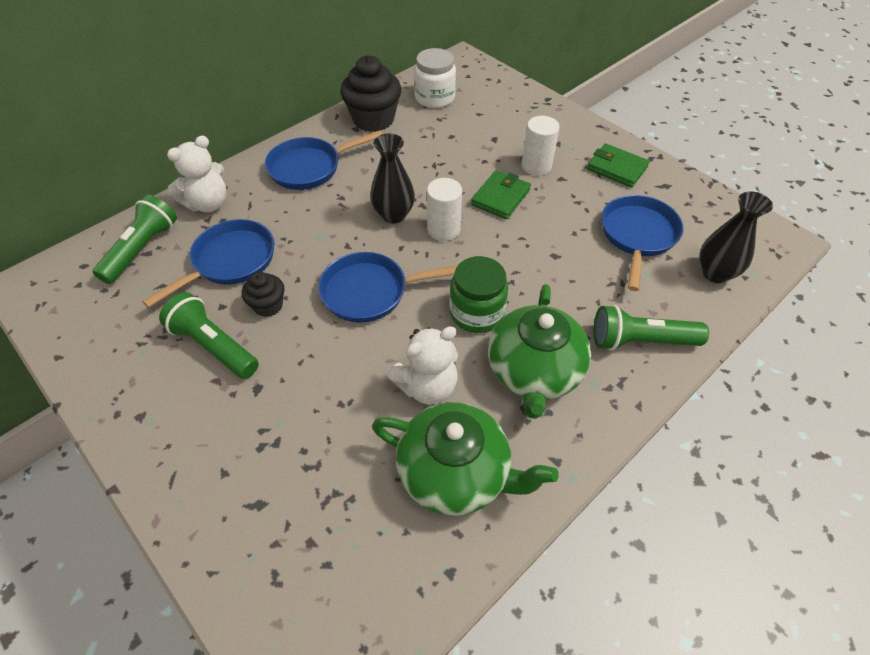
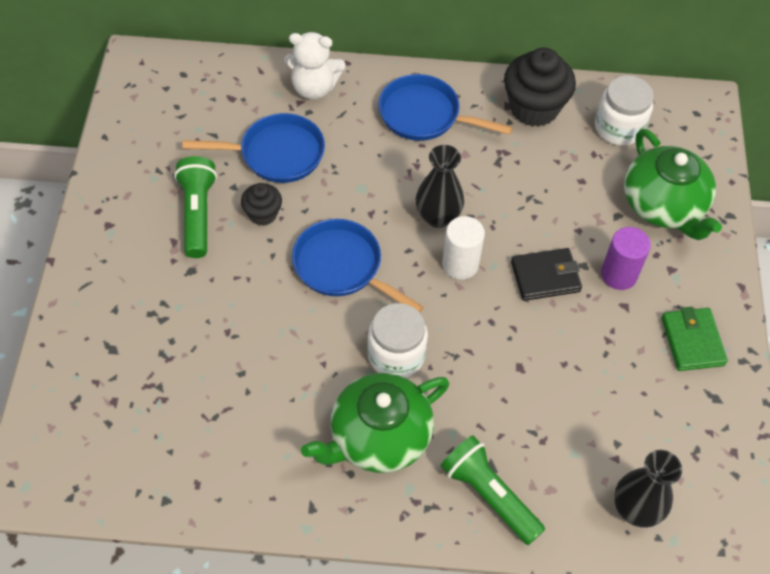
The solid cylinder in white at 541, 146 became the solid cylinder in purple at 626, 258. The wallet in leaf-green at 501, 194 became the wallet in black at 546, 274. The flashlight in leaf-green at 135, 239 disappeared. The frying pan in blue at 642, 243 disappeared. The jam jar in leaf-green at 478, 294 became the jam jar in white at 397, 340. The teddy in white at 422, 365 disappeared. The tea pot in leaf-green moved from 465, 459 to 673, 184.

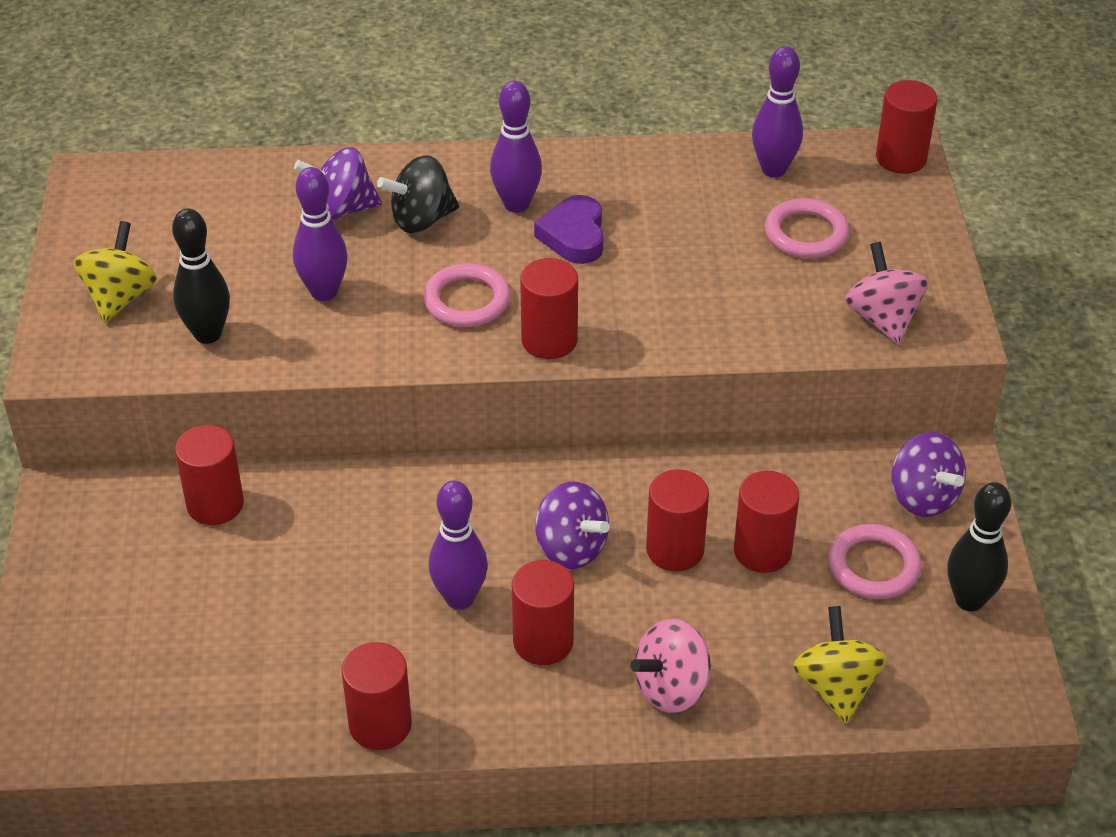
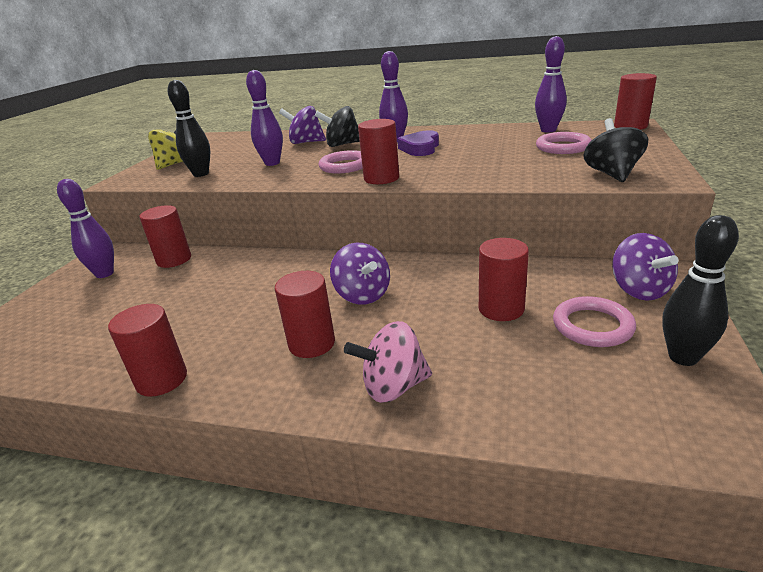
The spinning top in pink at 886, 293 became the spinning top in black at 615, 150. The solid cylinder in red at 677, 520 disappeared. The tenpin in purple moved from 458, 545 to 85, 228. The spinning top in golden at 840, 665 disappeared.

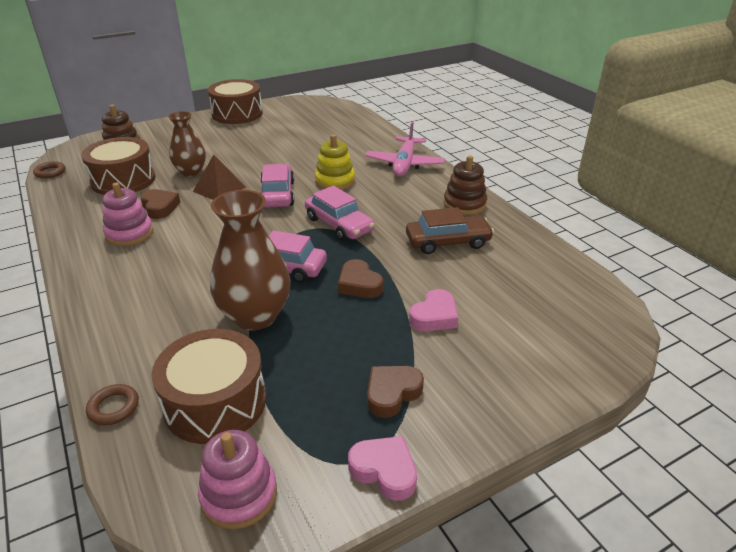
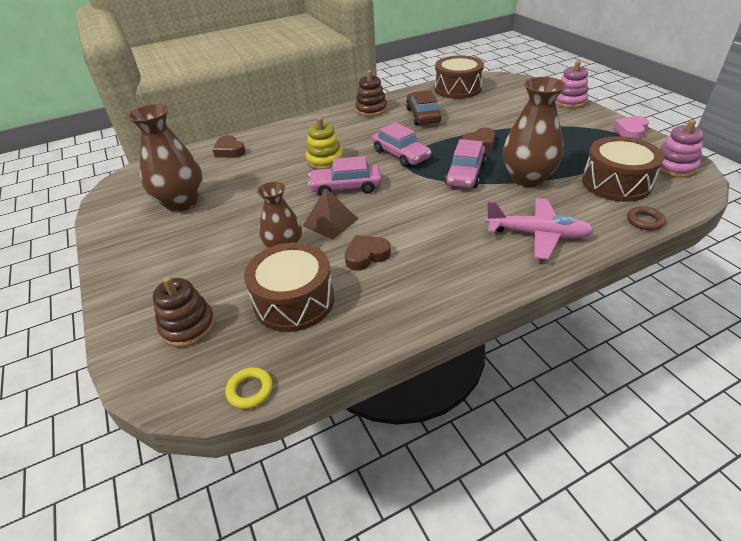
The toy drum in russet moved from 235, 101 to 459, 77. The toy plane in pink moved from 405, 149 to 539, 229. The hoop in russet at 49, 170 became the hoop in golden at 249, 388. The stacking rings in pink moved from 127, 214 to 571, 84. The automobile in pink at 340, 213 turned 90 degrees clockwise. The heart in pink at 433, 310 disappeared. The heart in russet moved from 395, 392 to 229, 146. The tall vase in russet at 164, 158 appeared.

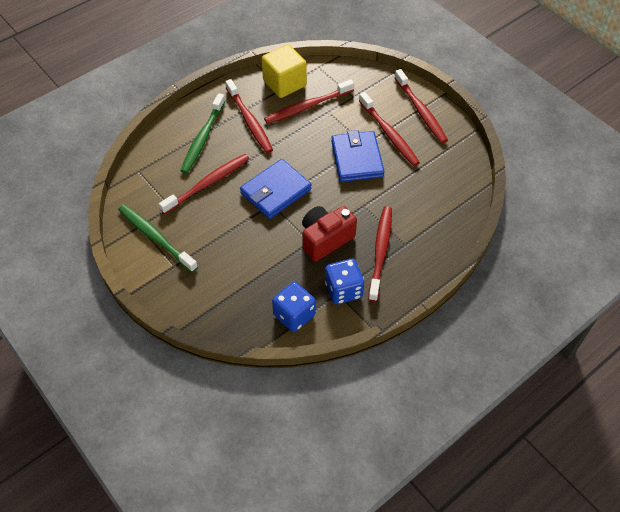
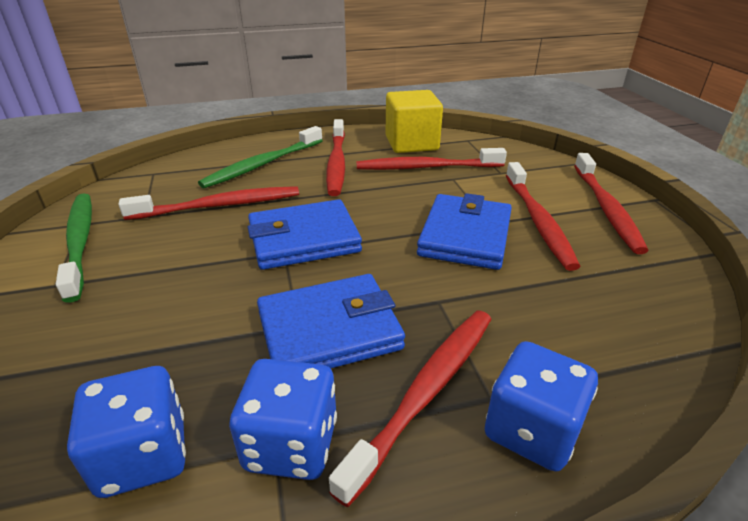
The compact camera in red at 329, 234 was replaced by the wallet in blue at 331, 321. The game die in blue at 541, 406 appeared.

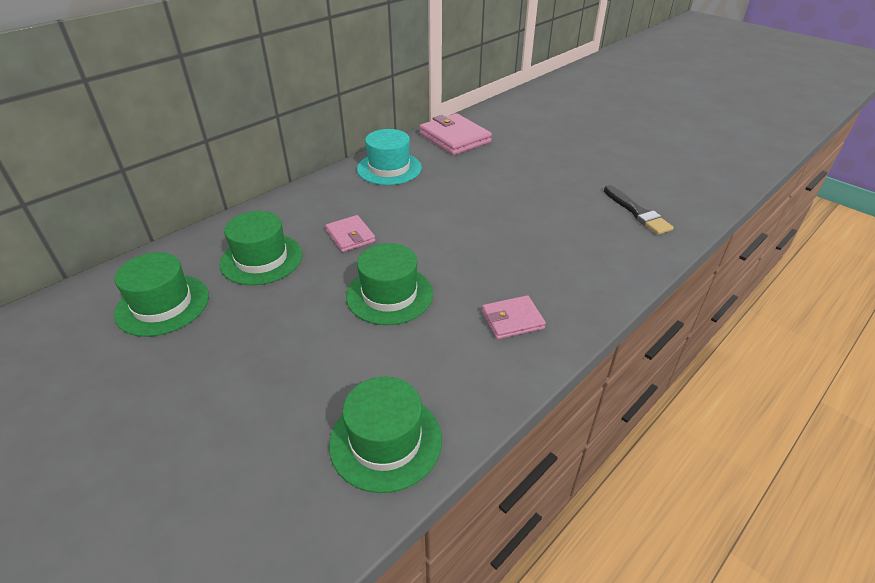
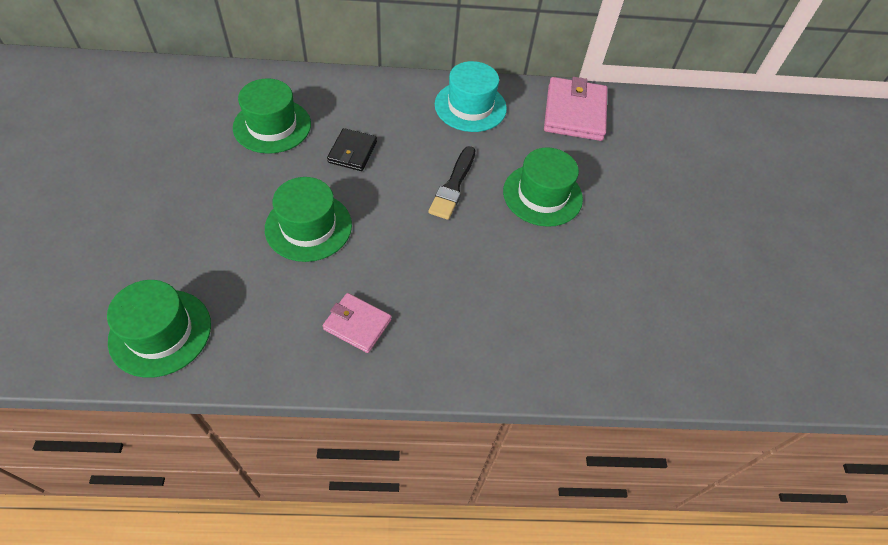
The paint brush in black moved from 639, 210 to 451, 183. The wallet in pink at 350, 233 became the wallet in black at 352, 149. The top hat in leaf-green moved from 161, 294 to 543, 187.

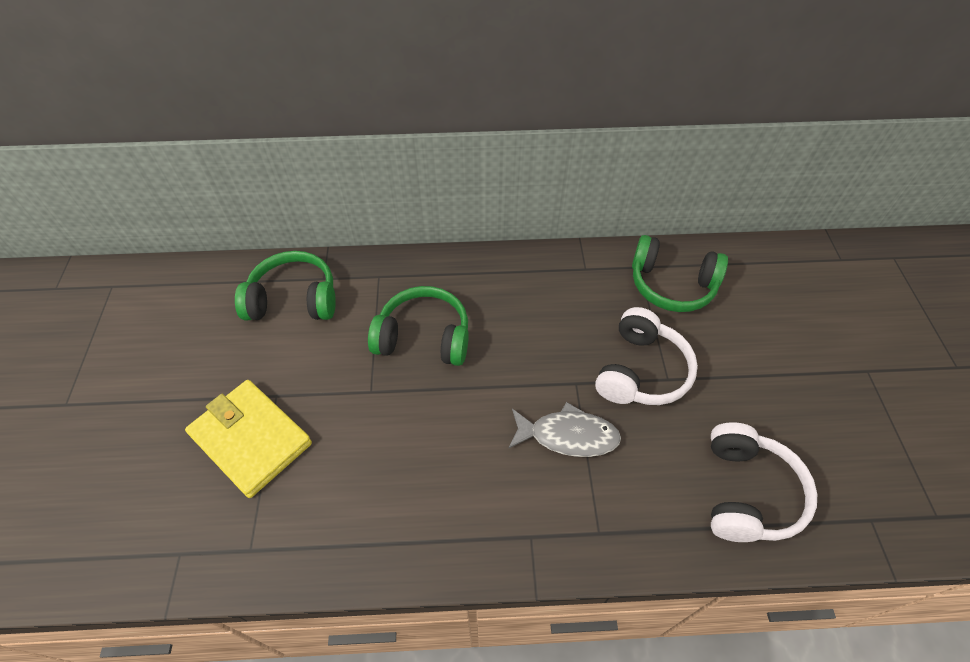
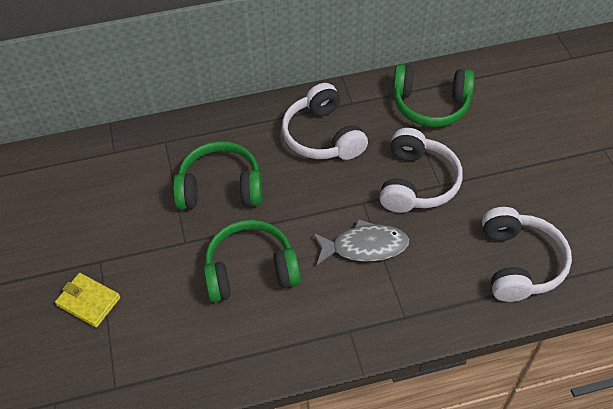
The over-ear headphones in leaf-green moved from 285, 285 to 252, 261. The wallet in golden at 248, 439 changed to 0.57 times the size. The over-ear headphones in white at 325, 121 appeared.

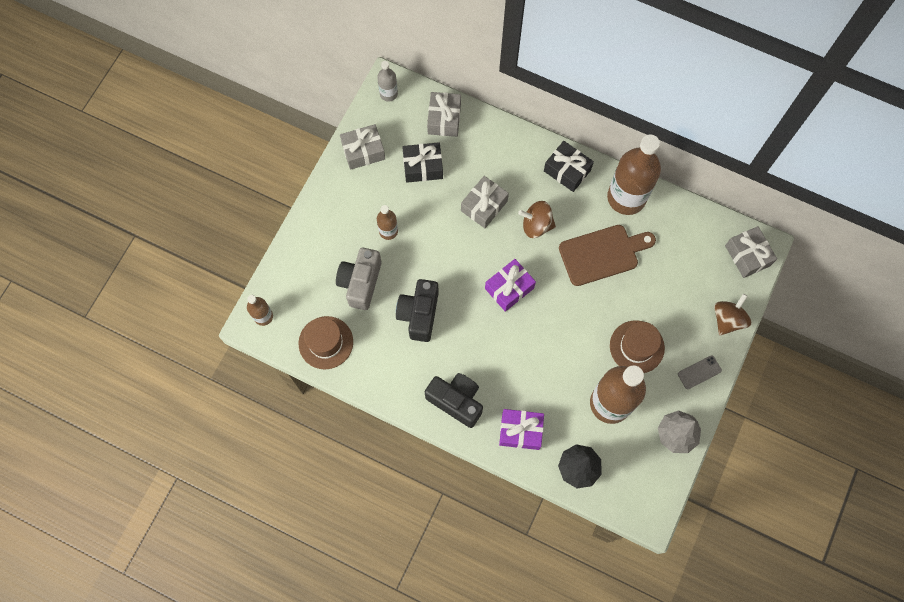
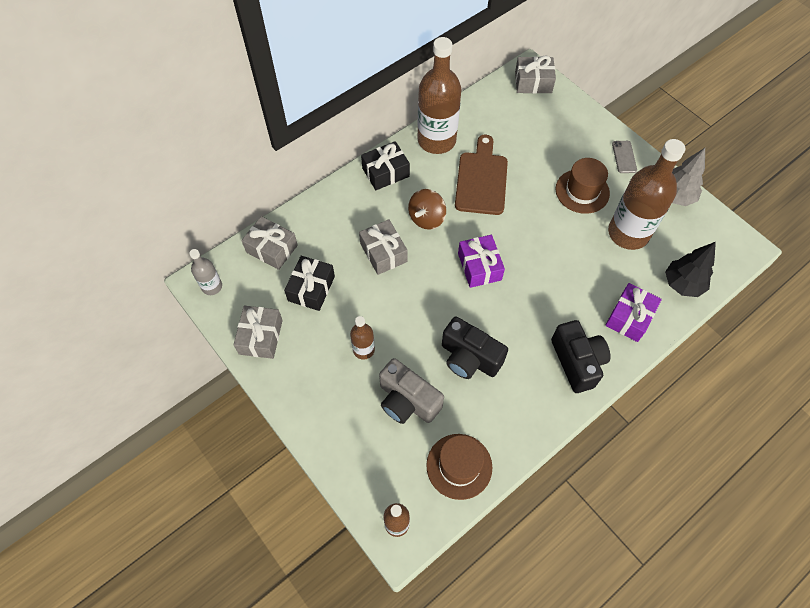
The spinning top in russet at 732, 315 disappeared. The compact camera in black at 454, 400 turned 105 degrees clockwise.

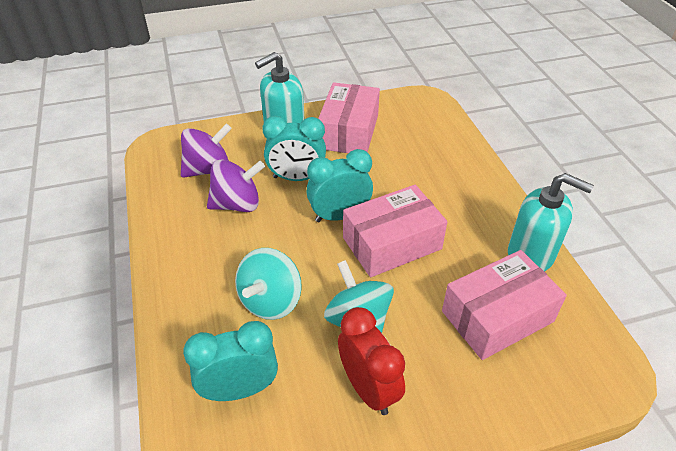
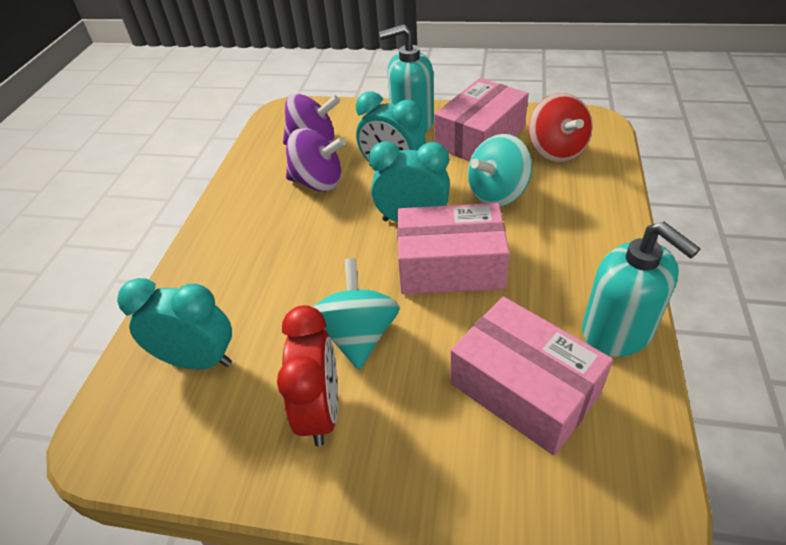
The spinning top in turquoise moved from 268, 284 to 500, 170. The package in pink at 504, 305 turned 45 degrees clockwise. The spinning top in red at 561, 127 appeared.

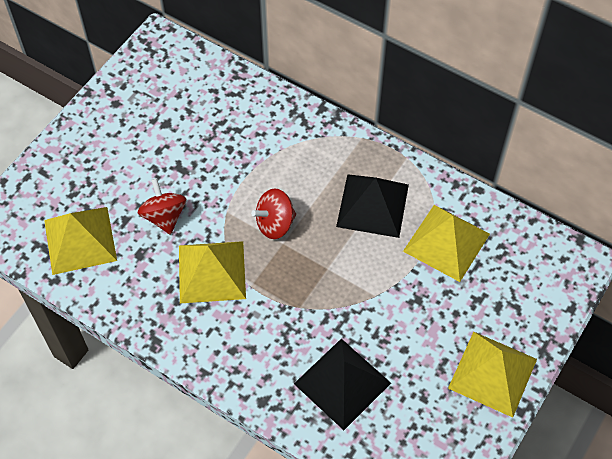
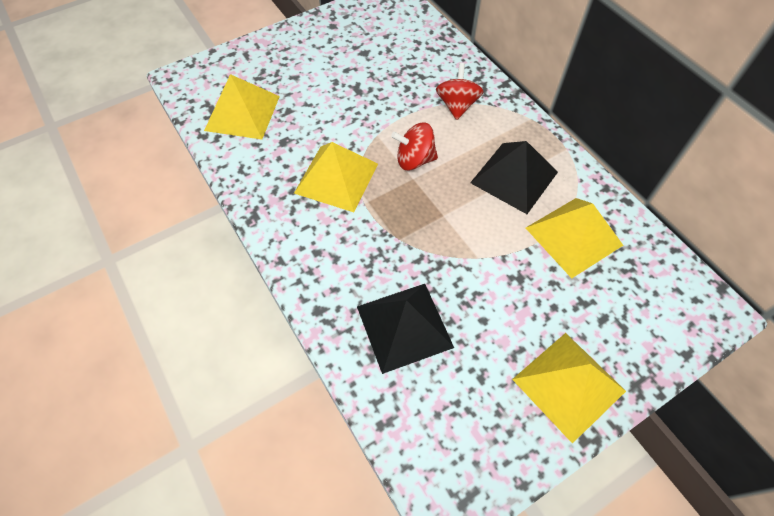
The spinning top in red moved from 162, 206 to 460, 91.

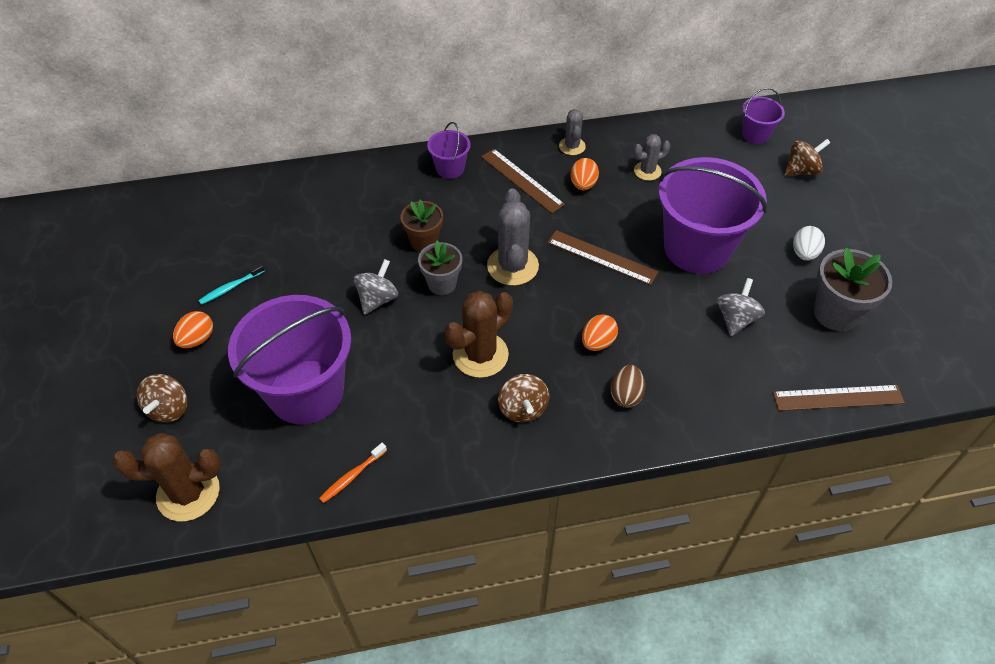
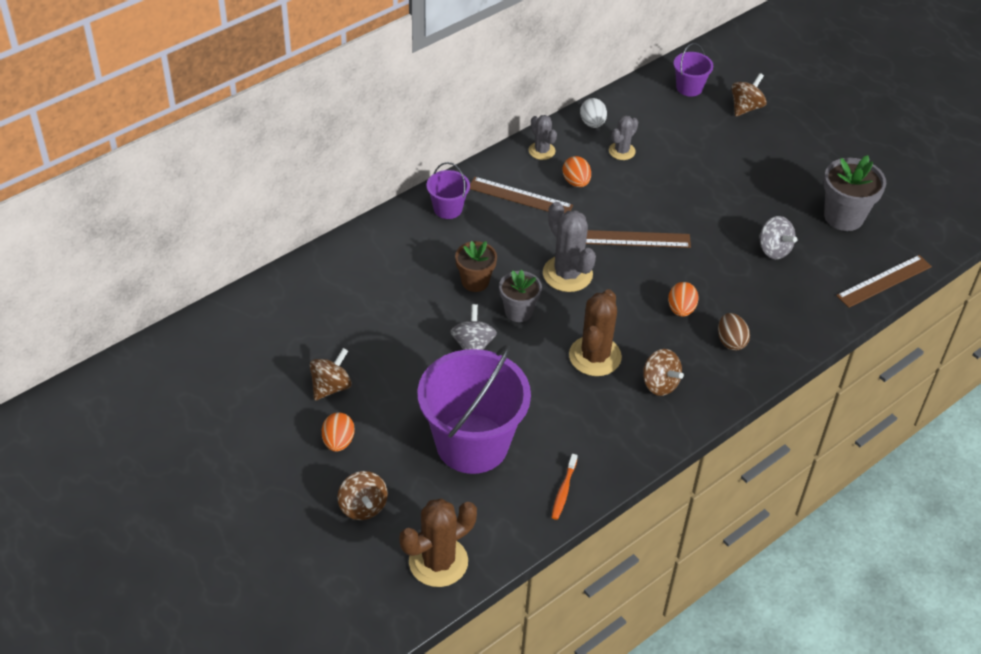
The pail in purple at 713, 215 disappeared. The egg shape in white moved from 809, 243 to 593, 113. The toothbrush in turquoise at 231, 284 was replaced by the spinning top in russet at 331, 374. The spinning top in gray at 741, 307 turned 150 degrees clockwise.

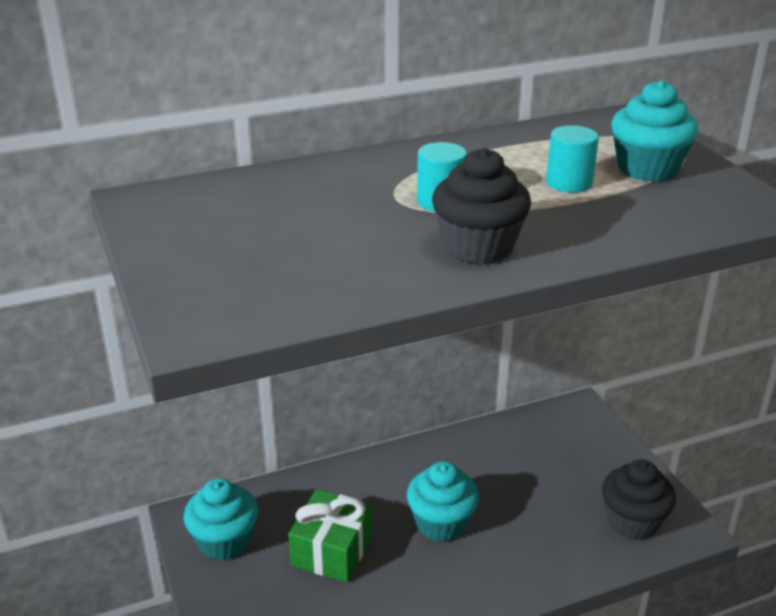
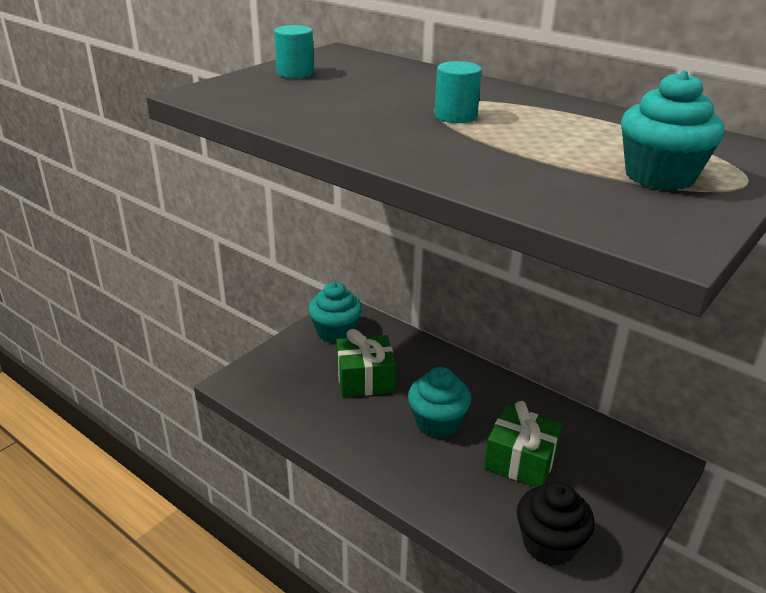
The solid cylinder in turquoise moved from 572, 159 to 294, 51. The cupcake in black at 481, 206 disappeared. The wrapped gift in leaf-green at 523, 444 appeared.

